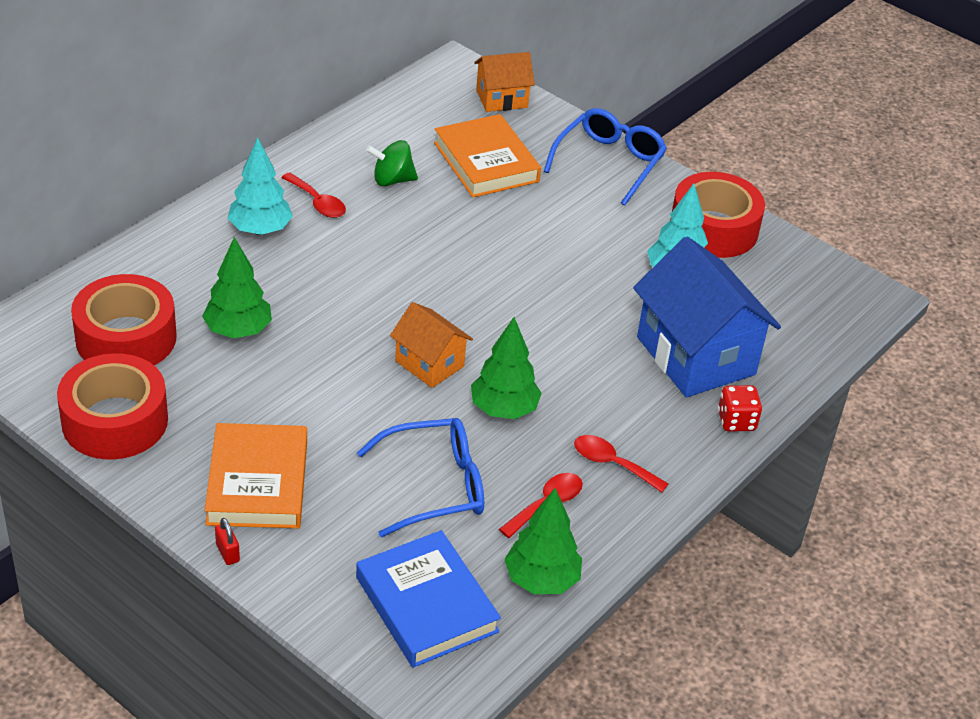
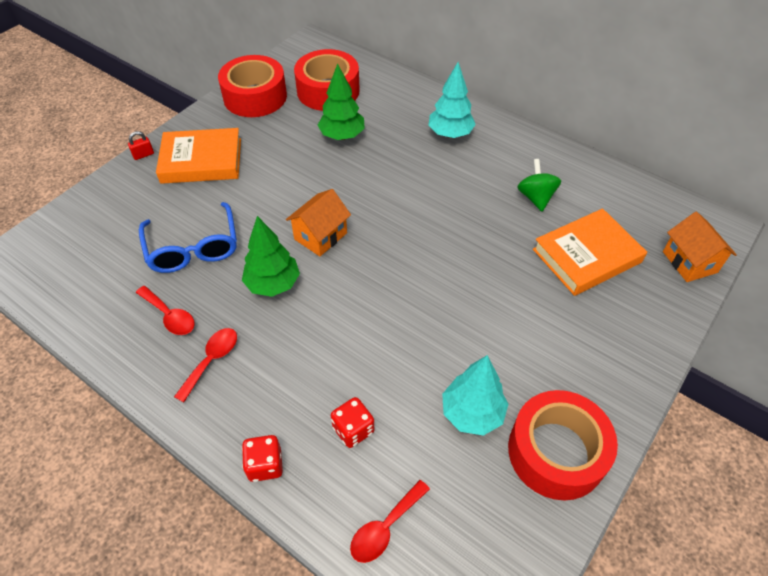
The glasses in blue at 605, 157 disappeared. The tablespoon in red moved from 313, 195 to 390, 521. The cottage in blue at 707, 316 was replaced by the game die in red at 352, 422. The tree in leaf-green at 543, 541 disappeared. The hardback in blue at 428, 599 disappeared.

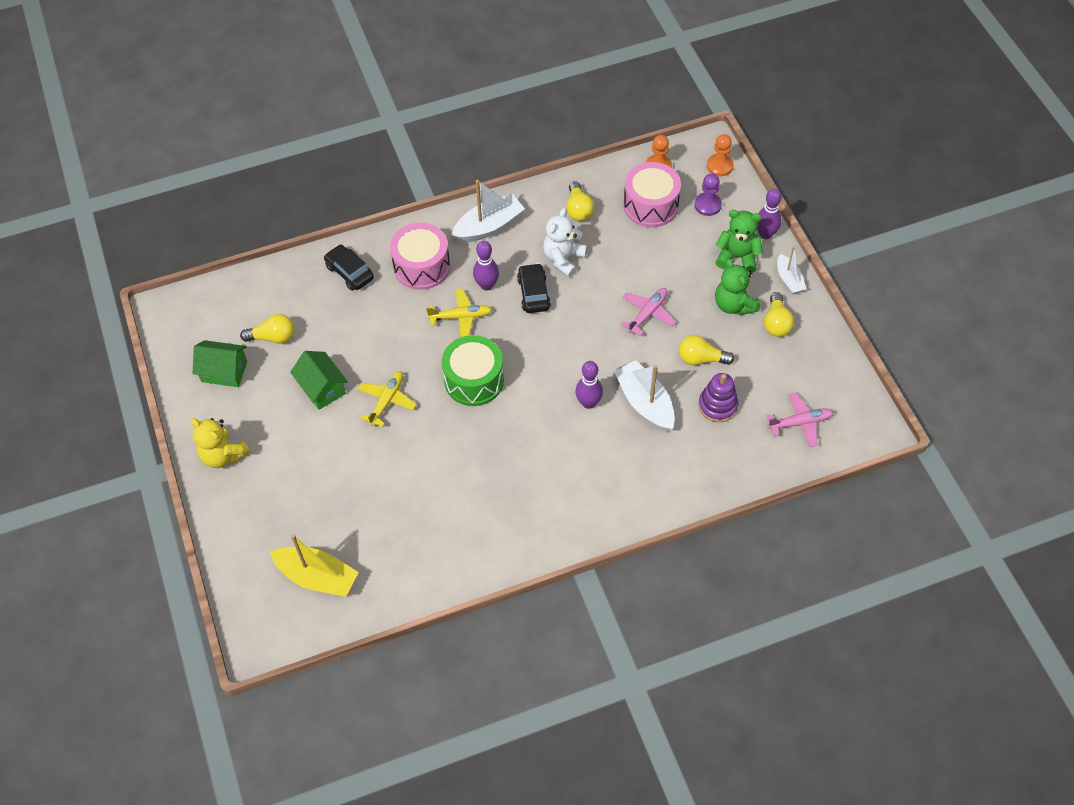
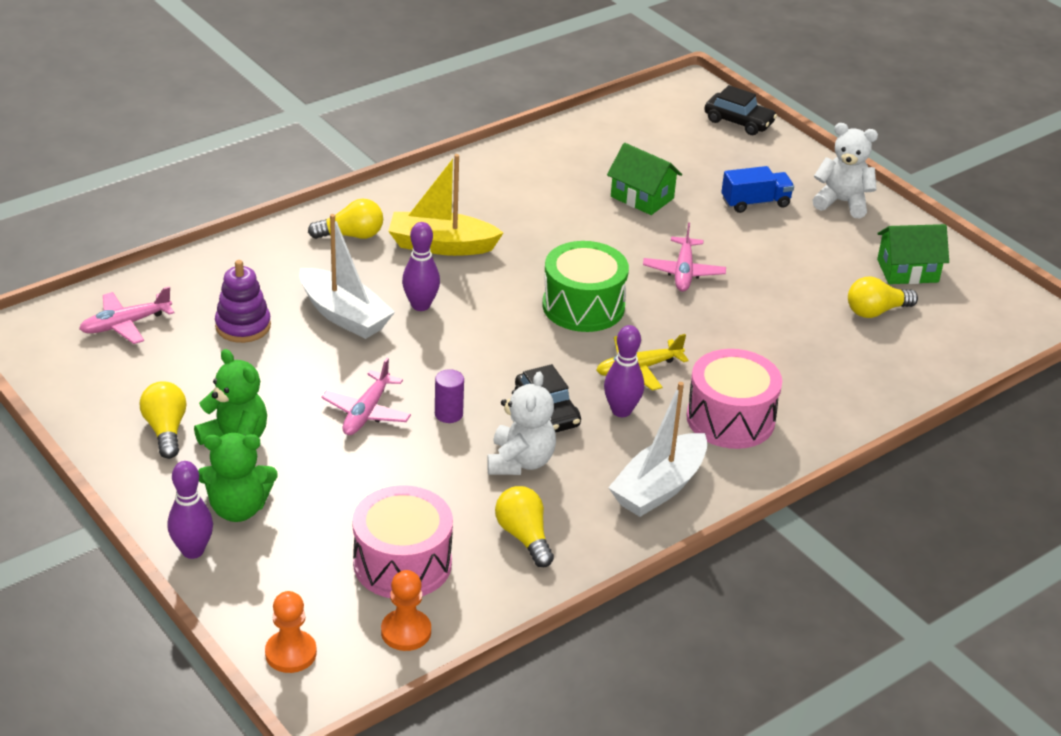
The game pawn in purple at 708, 195 disappeared. The automobile in black moved from 349, 267 to 740, 110. The sailboat in white at 791, 270 disappeared. The bulb in golden moved from 706, 350 to 345, 219. The cottage in leaf-green moved from 319, 380 to 644, 179. The toy plane in golden at 387, 399 became the toy plane in pink at 684, 257. The teddy in golden at 220, 443 became the teddy in white at 845, 170. The sailboat in golden moved from 314, 565 to 445, 205. The lorry in blue at 757, 189 appeared. The solid cylinder in purple at 449, 396 appeared.

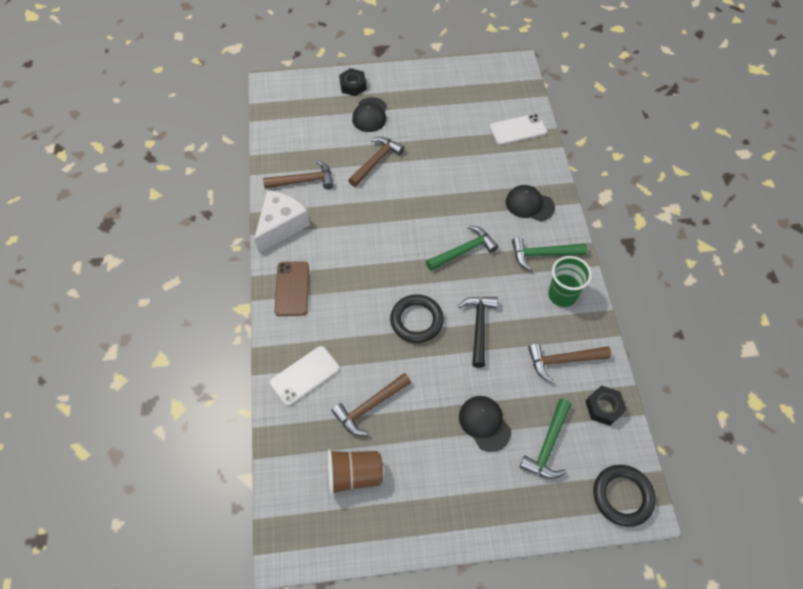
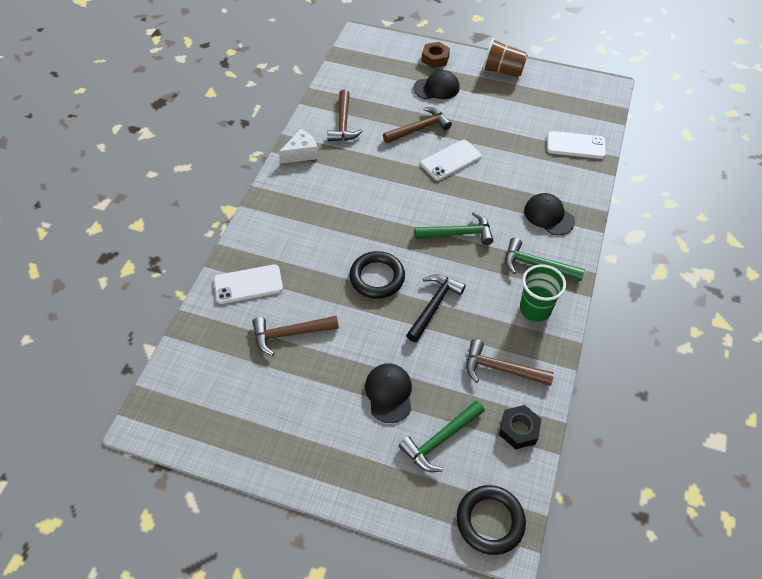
The hexagon nut in black at 353, 82 became the hexagon nut in russet at 435, 55. The cap in black at 369, 114 turned 135 degrees counterclockwise. The hammer in russet at 298, 174 turned 75 degrees clockwise. The cheese wedge in white at 282, 221 changed to 0.66 times the size. The mobile phone in russet at 292, 288 disappeared. The beaker in russet moved from 355, 472 to 505, 57. The mobile phone in white at 451, 160 appeared.

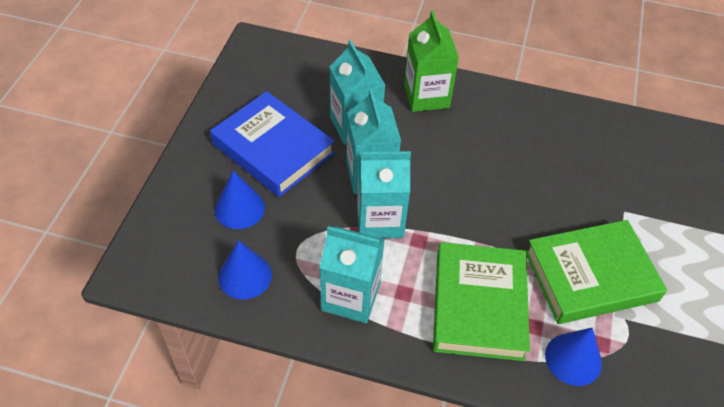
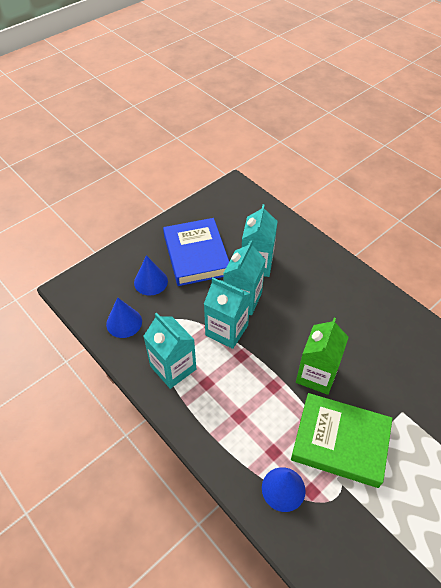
The carton in leaf-green moved from 431, 61 to 322, 356. The hardback in leaf-green at 481, 301 disappeared.

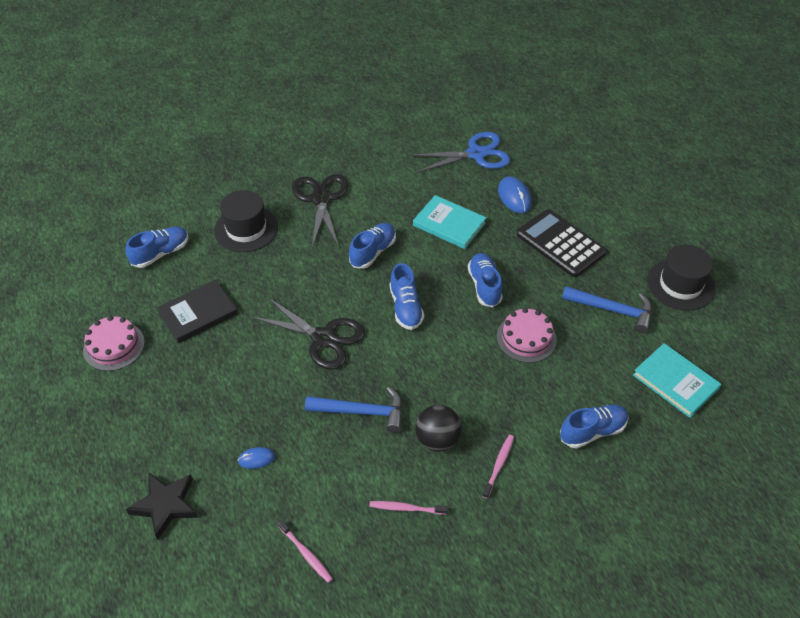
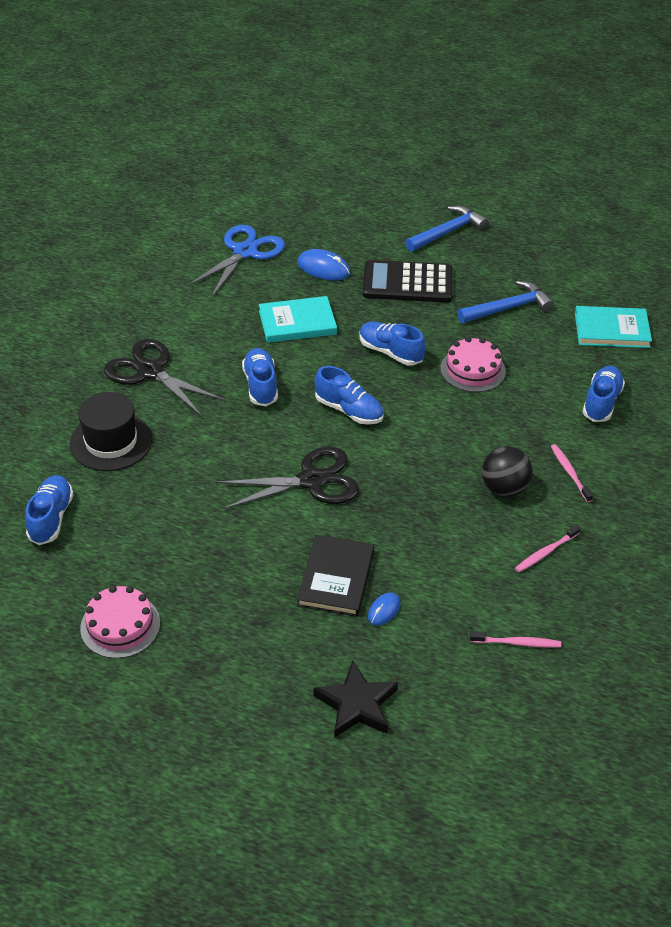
The top hat in black at 681, 278 disappeared. The hardback in black moved from 197, 311 to 335, 576. The hammer in blue moved from 354, 410 to 446, 228.

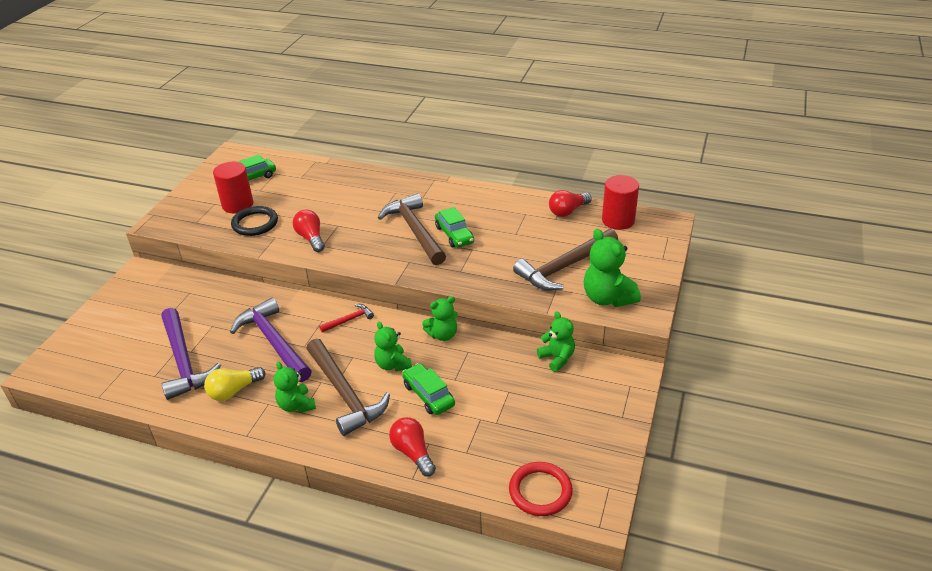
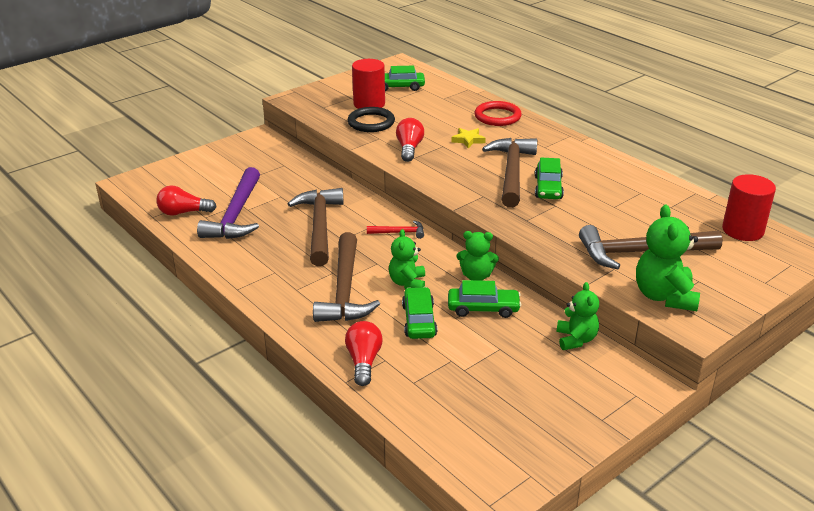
The bulb in red moved from 570, 203 to 186, 201. The hammer in purple at 271, 340 became the hammer in russet at 316, 227. The teddy in leaf-green at 295, 387 disappeared. The bulb in golden at 234, 384 disappeared. The hoop in red moved from 541, 489 to 498, 113. The five-pointed star in golden at 468, 138 appeared. The automobile in leaf-green at 484, 299 appeared.

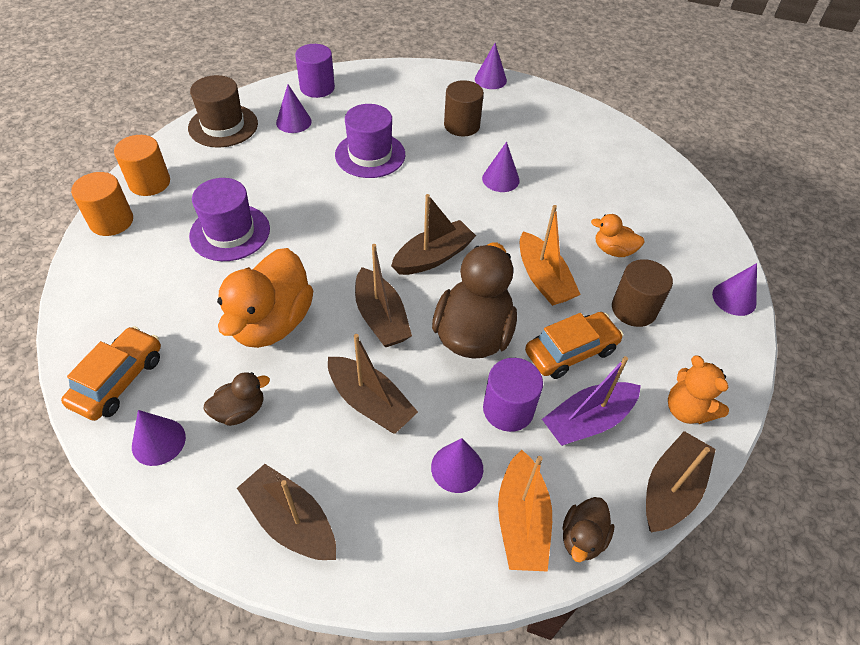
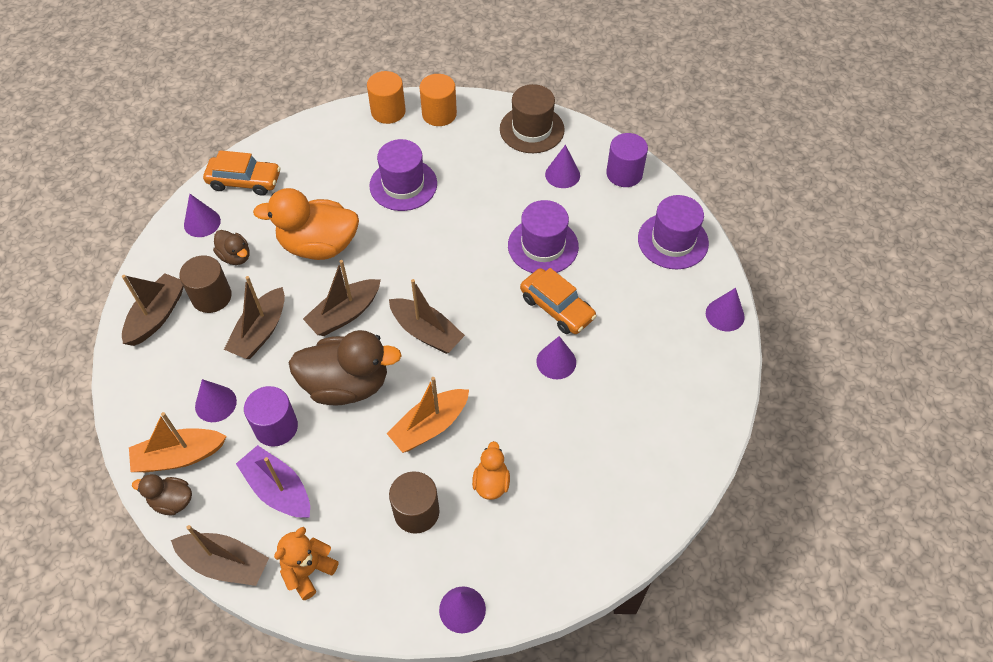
The solid cylinder in russet moved from 464, 108 to 205, 284. The automobile in orange moved from 574, 345 to 558, 301. The top hat in purple at 673, 232 appeared.

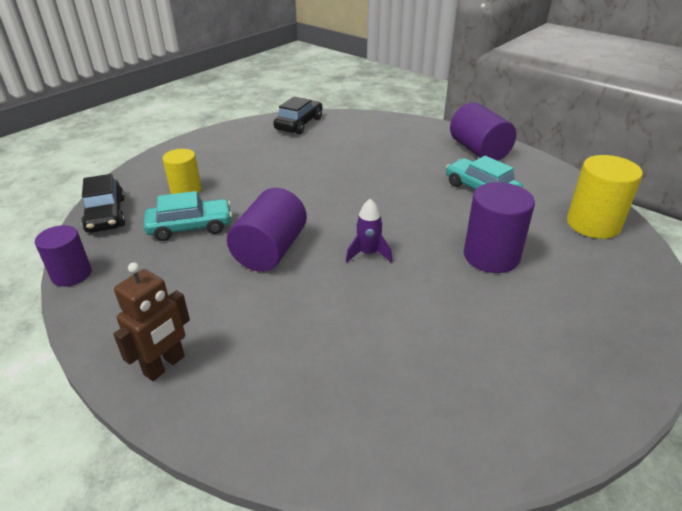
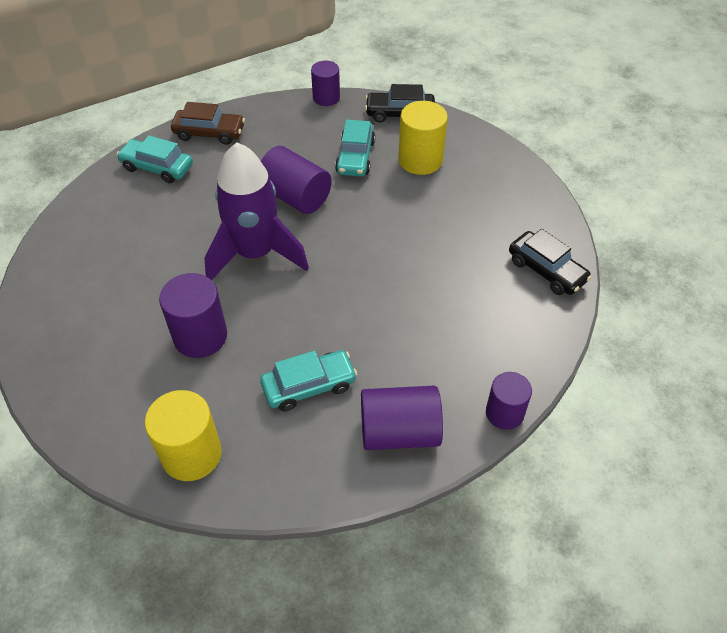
The solid cylinder in golden at 182, 171 changed to 1.52 times the size. The spaceship in purple at 369, 231 changed to 2.43 times the size. The robot figure in russet at 151, 321 was replaced by the automobile in russet at 208, 123. The automobile in turquoise at 154, 159 appeared. The solid cylinder in purple at 509, 401 appeared.

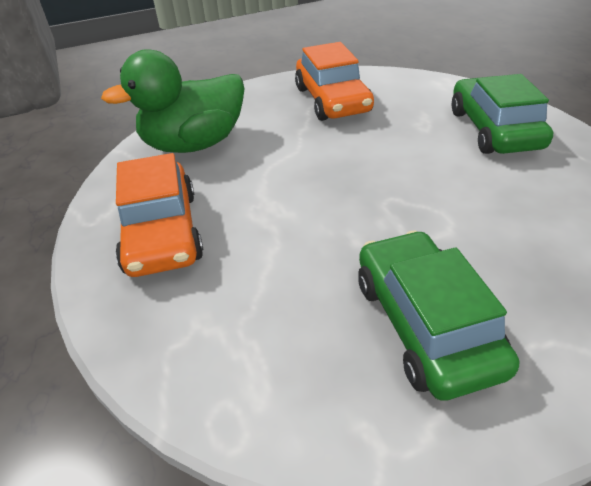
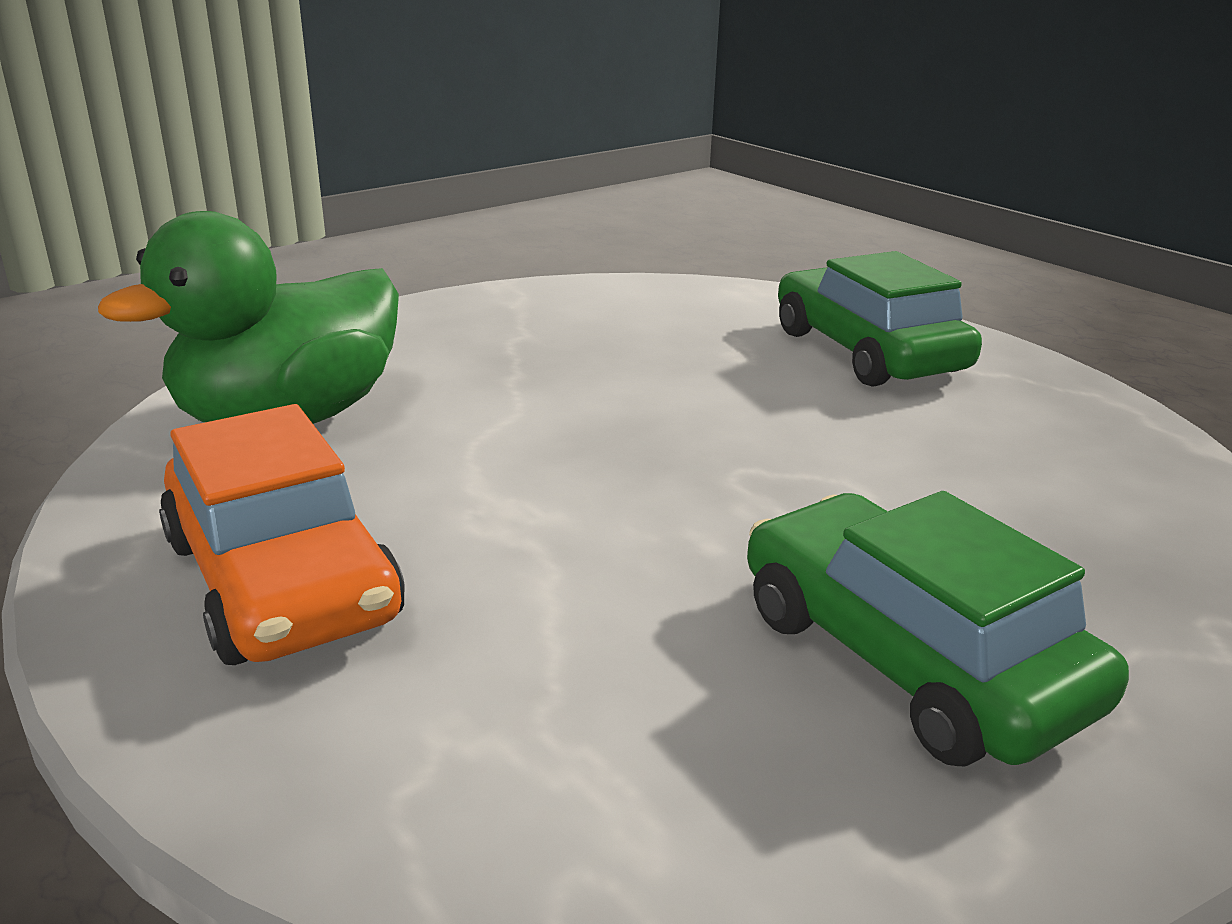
The automobile in orange at 334, 81 disappeared.

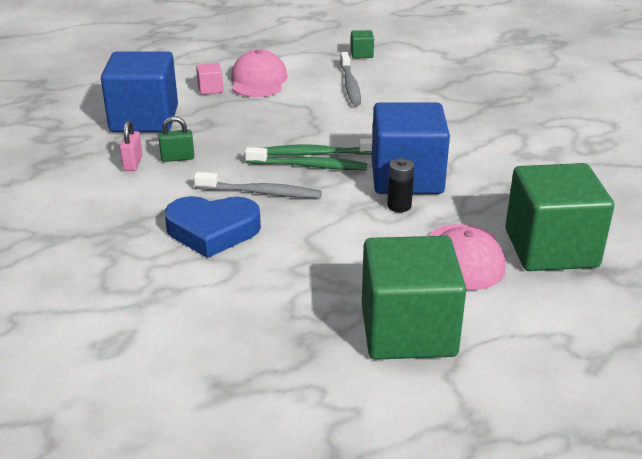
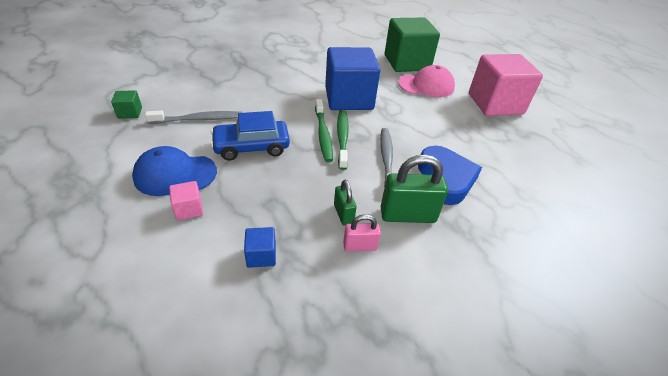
The cap in pink at 259, 73 became the cap in blue at 174, 171. The block in blue at 139, 91 changed to 0.41 times the size. The AA battery in black at 400, 185 disappeared. The block in leaf-green at 414, 298 became the block in pink at 506, 85. The automobile in blue at 250, 136 appeared. The small lock in leaf-green at 414, 188 appeared.

